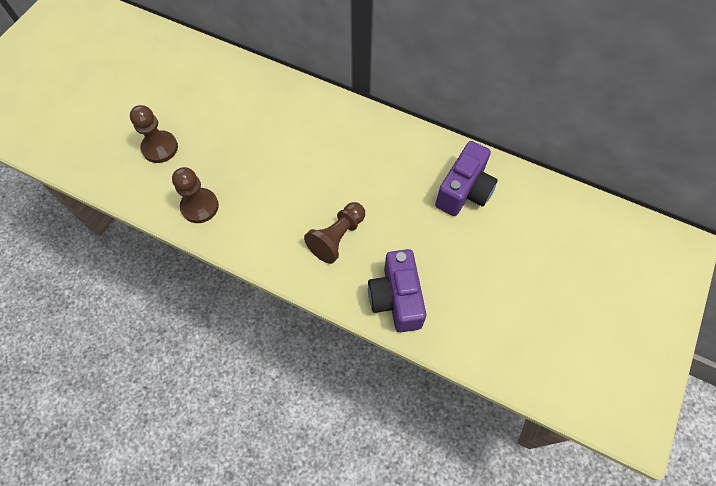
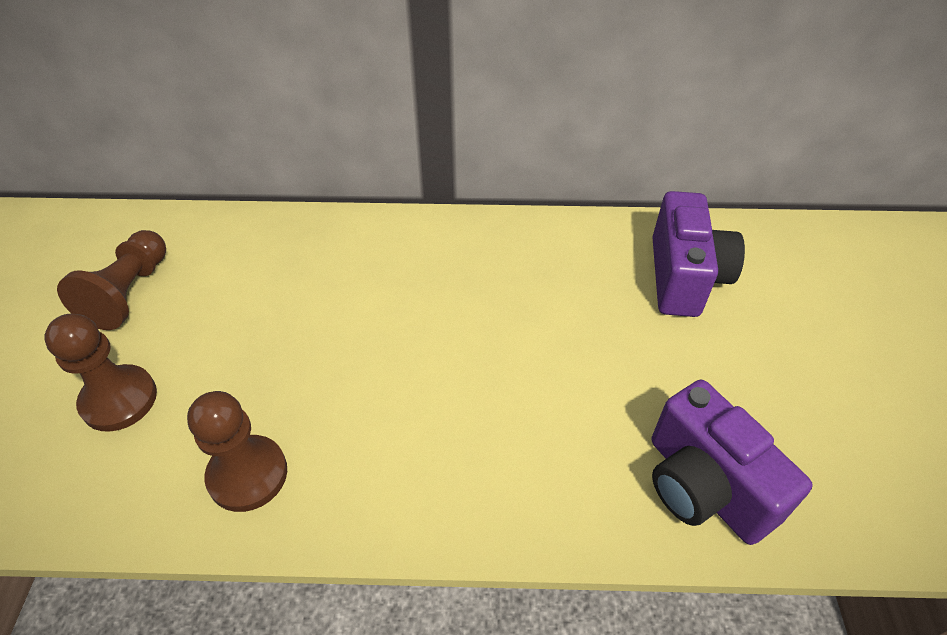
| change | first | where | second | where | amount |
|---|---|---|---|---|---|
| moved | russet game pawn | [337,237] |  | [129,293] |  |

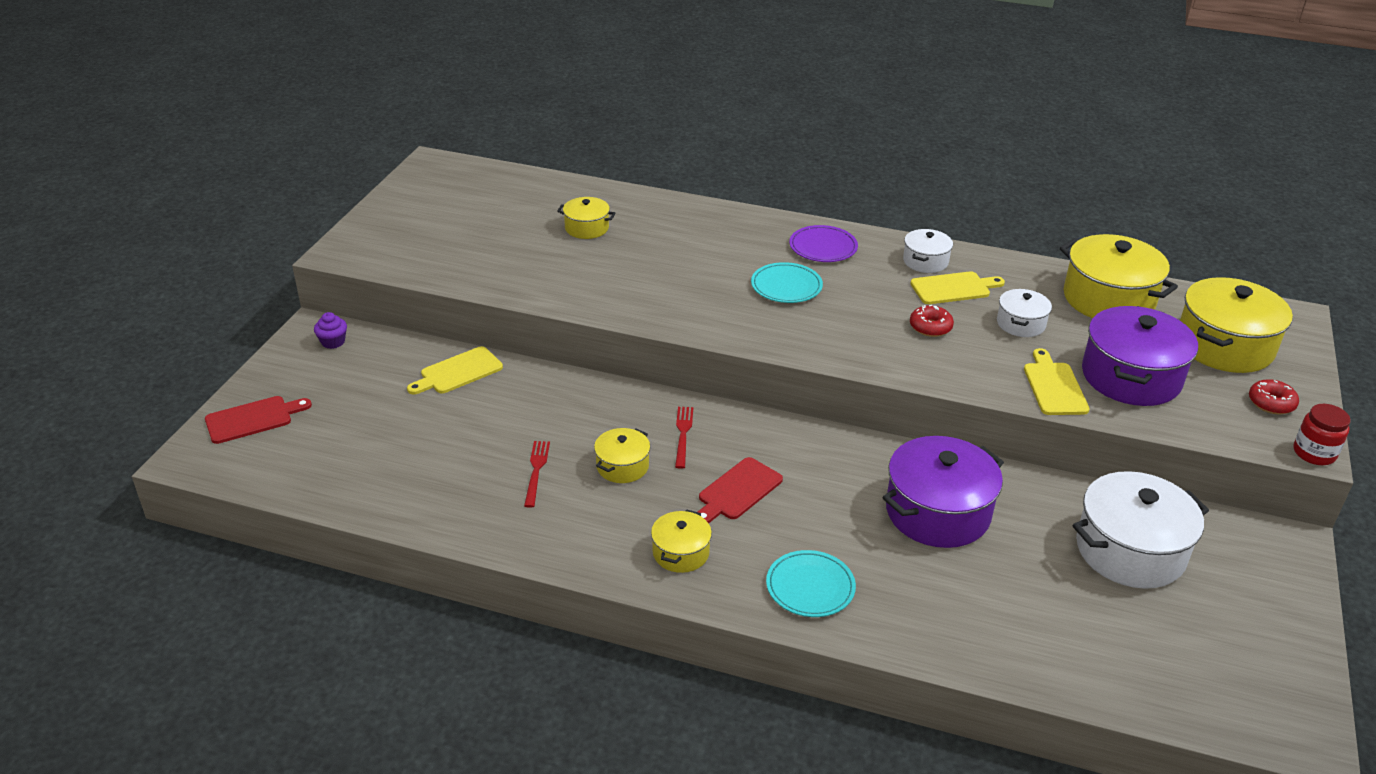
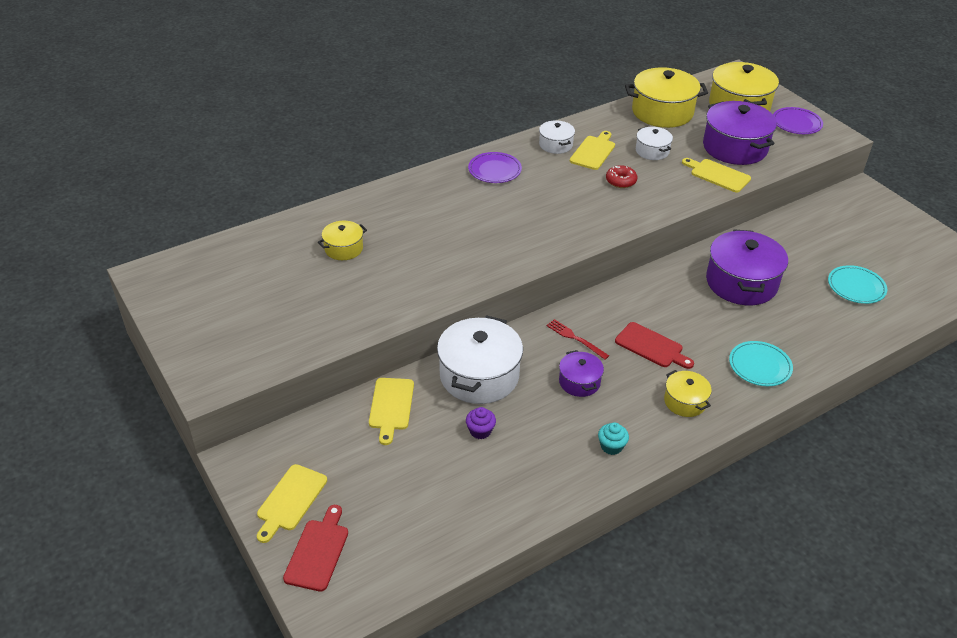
| change | first | where | second | where | amount |
|---|---|---|---|---|---|
| moved | aqua plate | [786,286] |  | [856,287] |  |
| moved | violet cupcake | [333,342] |  | [480,431] |  |
| replaced | crimson doughnut | [1271,403] | violet plate | [796,123] |  |
| removed | crimson jam jar | [1314,453] |  |  |  |
| recoloured | yellow stockpot | [622,466] | violet stockpot | [579,382] |  |
| removed | crimson fork | [536,471] |  |  |  |
| turned | crimson chopping board | [737,491] |  | [651,346] | 45 degrees counterclockwise |
| moved | snow-white stockpot | [1130,550] |  | [479,376] |  |
| added |  |  | aqua cupcake | [611,446] |  |
| added |  |  | yellow chopping board | [290,500] |  |

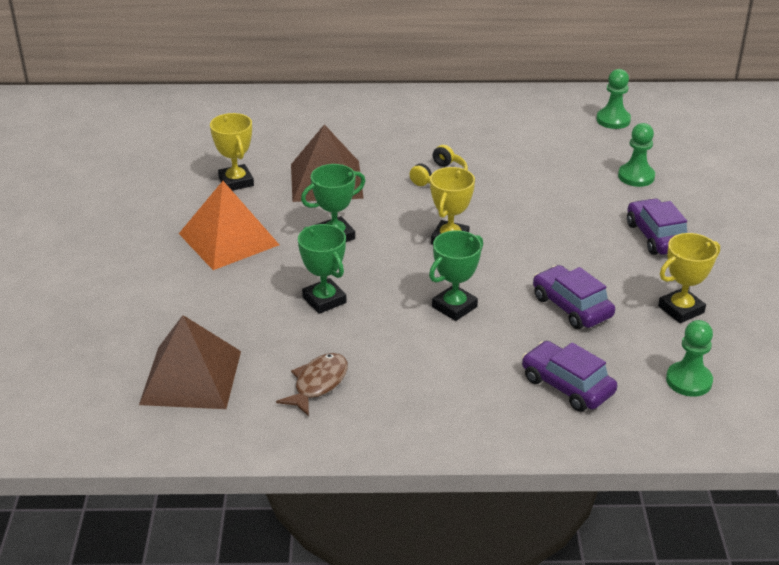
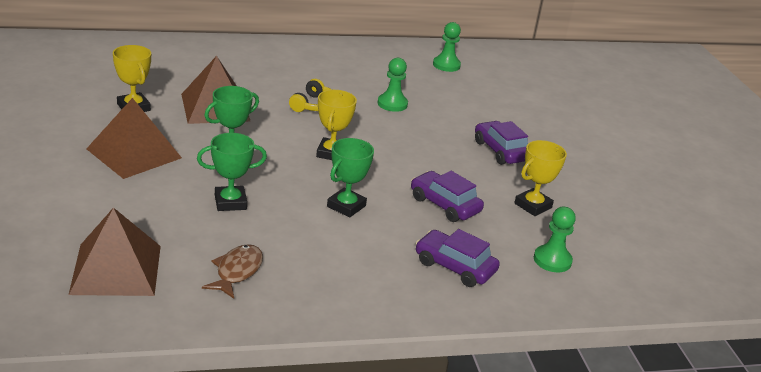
| change | first | where | second | where | amount |
|---|---|---|---|---|---|
| moved | green game pawn | [636,176] |  | [392,104] |  |
| recoloured | bright orange solid pyramid | [228,239] | russet solid pyramid | [134,153] |  |
| turned | green prize cup | [324,300] |  | [230,202] | 60 degrees counterclockwise |

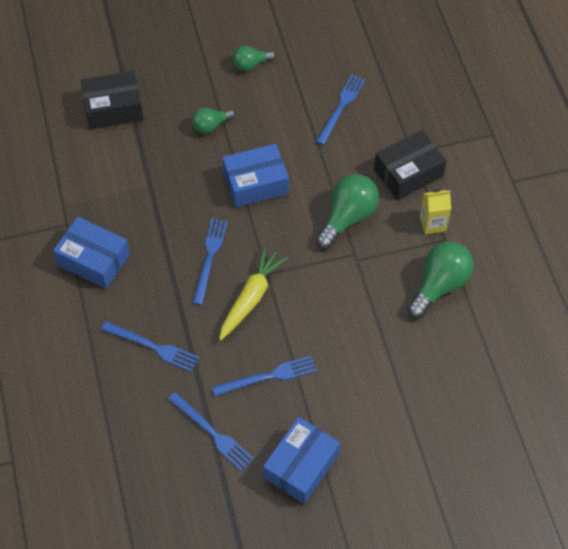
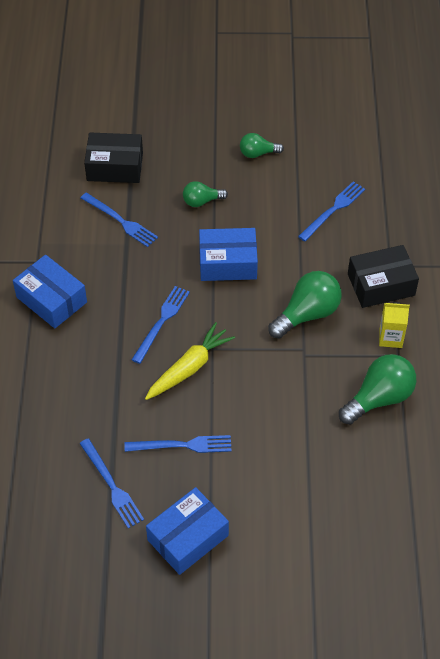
| change | first | where | second | where | amount |
|---|---|---|---|---|---|
| moved | blue fork | [152,347] |  | [120,221] |  |

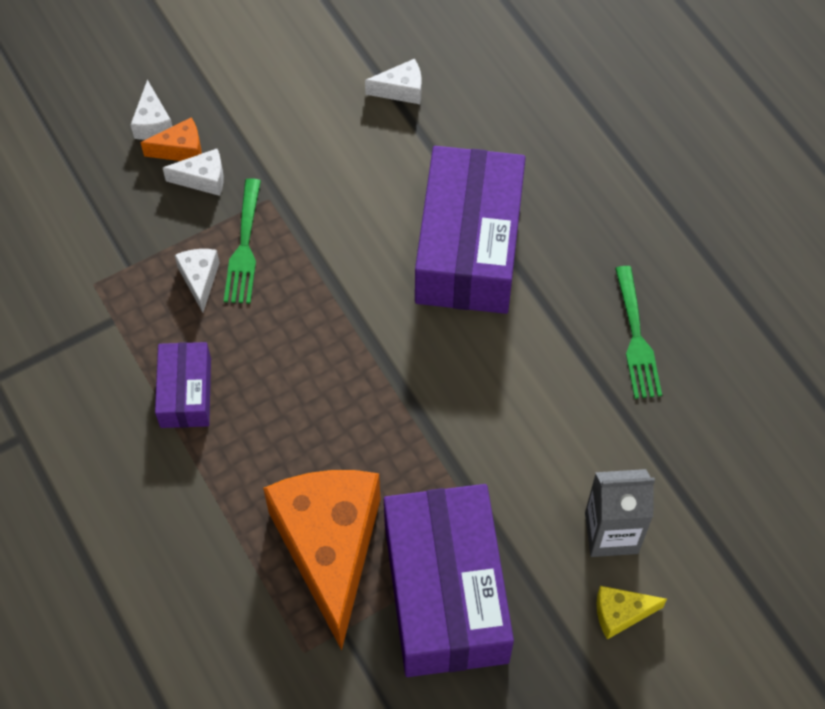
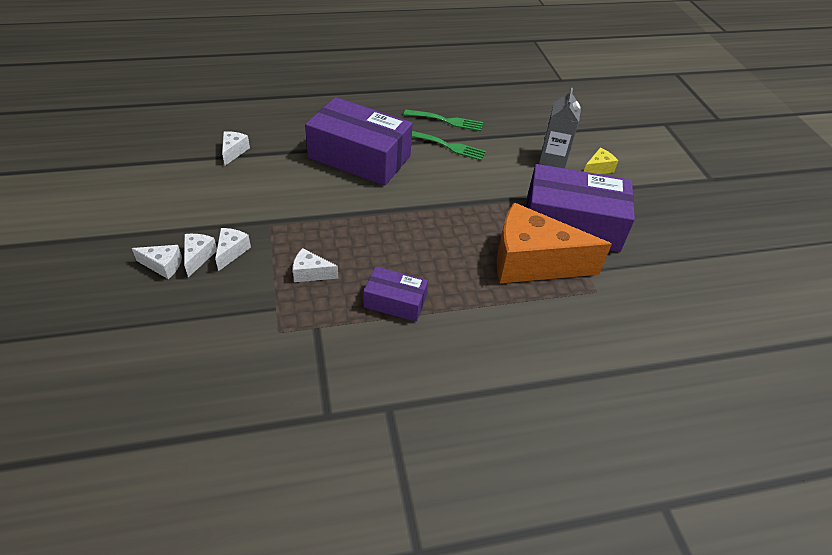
| change | first | where | second | where | amount |
|---|---|---|---|---|---|
| recoloured | bright orange cheese wedge | [181,150] | snow-white cheese wedge | [198,257] |  |
| moved | green fork | [244,247] |  | [448,146] |  |
| turned | yellow cheese wedge | [620,614] |  | [598,169] | 135 degrees counterclockwise |

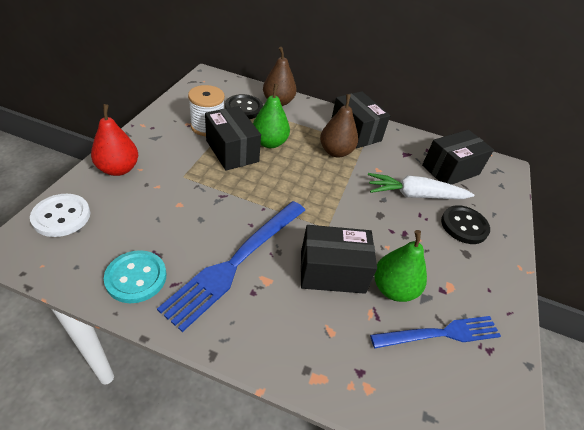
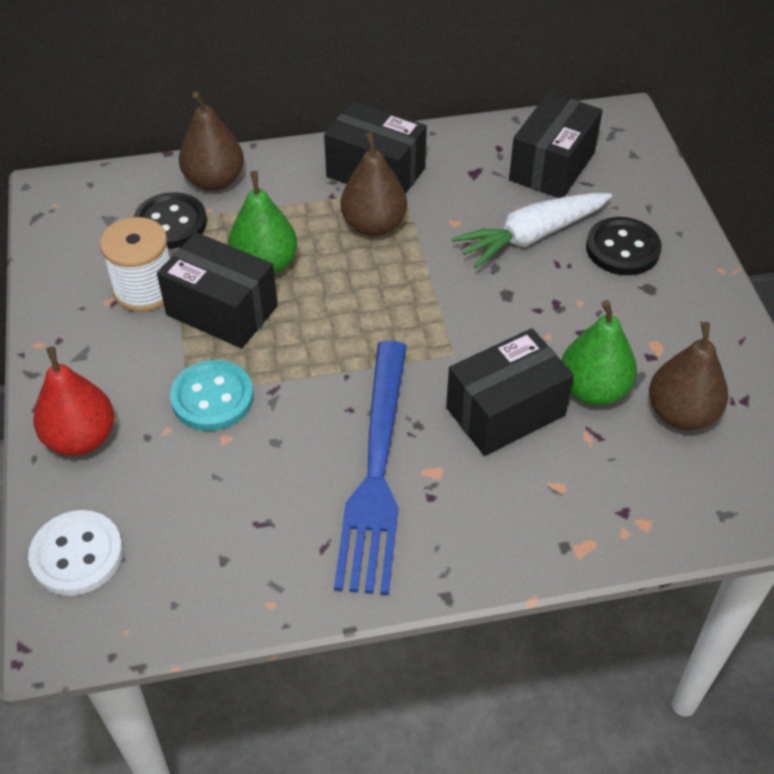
| change | first | where | second | where | amount |
|---|---|---|---|---|---|
| moved | aqua shirt button | [136,277] |  | [212,397] |  |
| replaced | blue fork | [440,334] | russet toy pear | [681,413] |  |

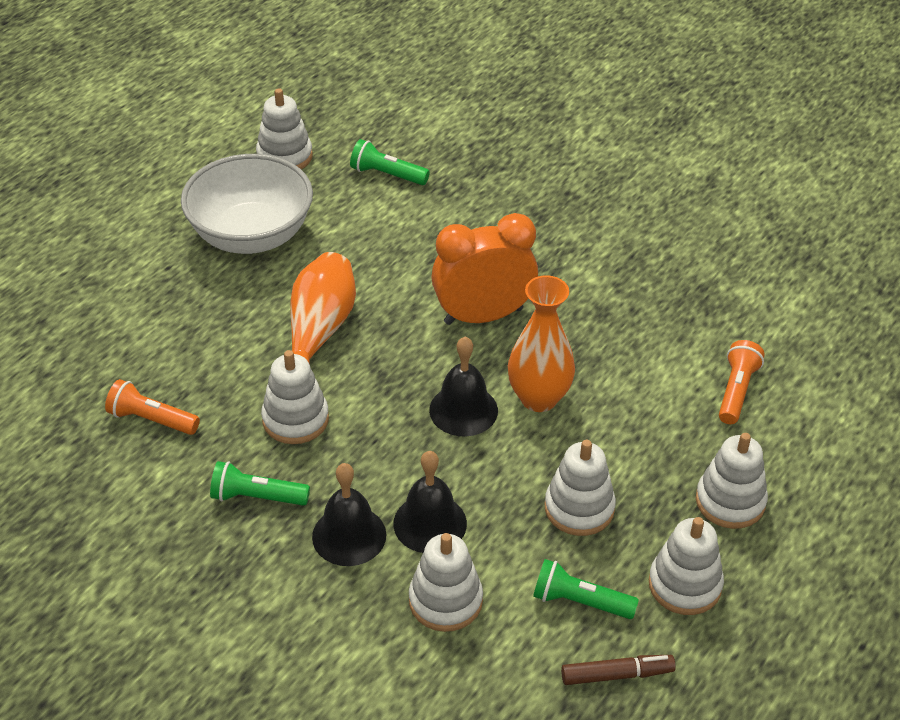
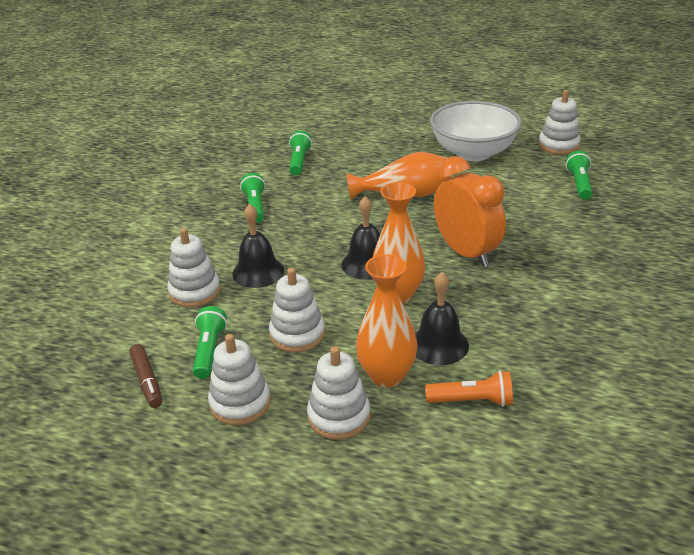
| change | first | where | second | where | amount |
|---|---|---|---|---|---|
| removed | snow-white stacking toy | [295,419] |  |  |  |
| recoloured | bright orange torch | [152,419] | green torch | [299,161] |  |
| moved | ebony hand bell | [349,535] |  | [439,344] |  |
| added |  |  | bright orange tall vase | [387,376] |  |

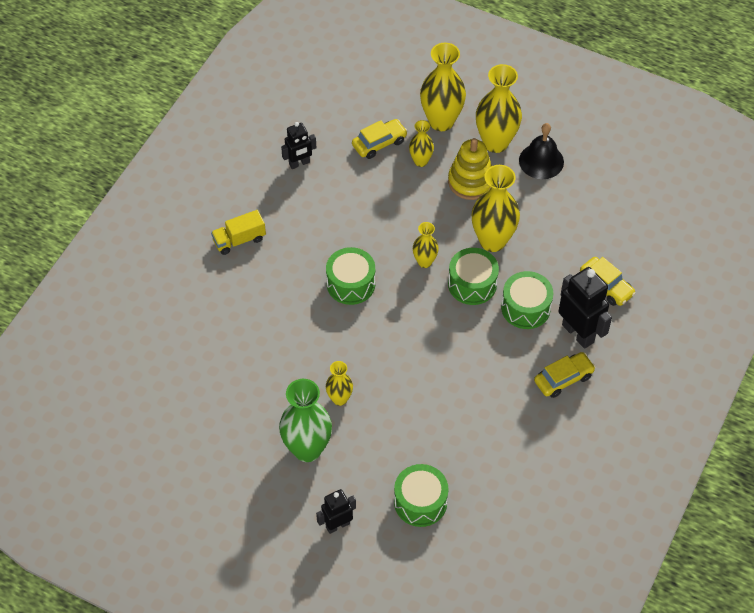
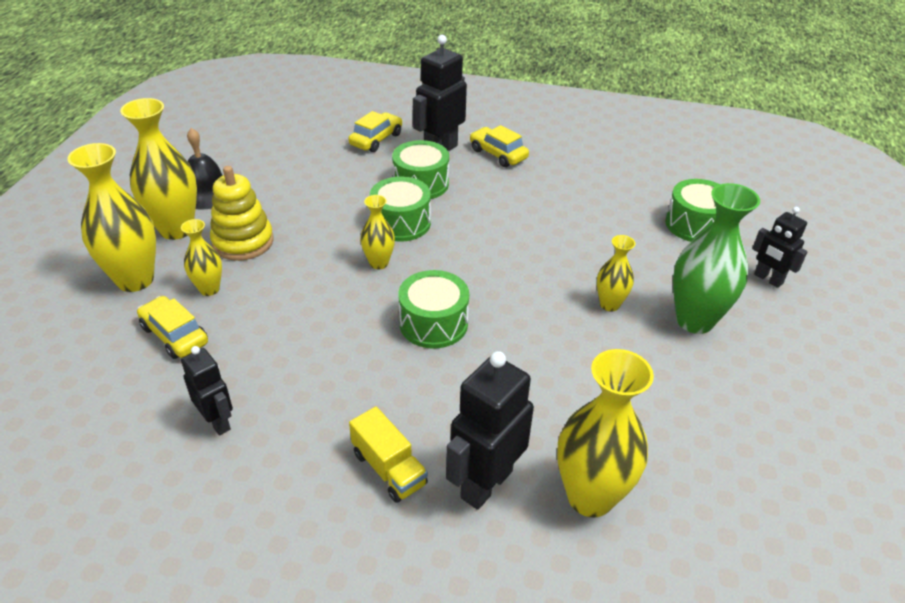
| change | first | where | second | where | amount |
|---|---|---|---|---|---|
| moved | yellow tall vase | [492,241] |  | [590,497] |  |
| added |  |  | ebony robot figure | [486,484] |  |

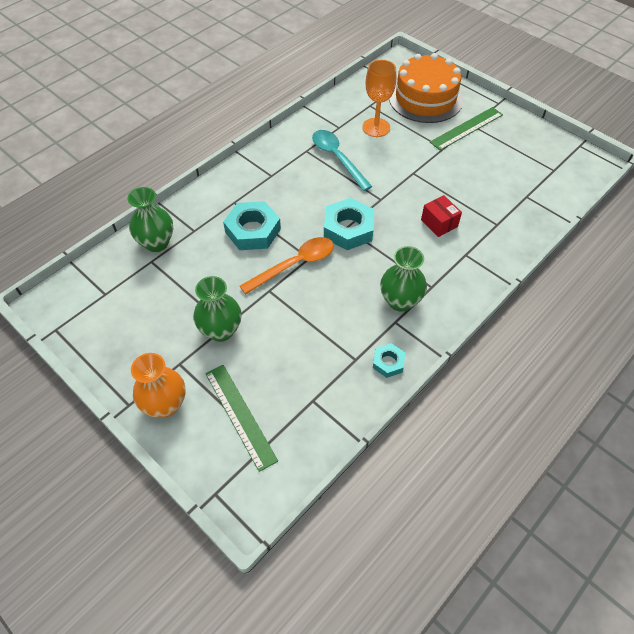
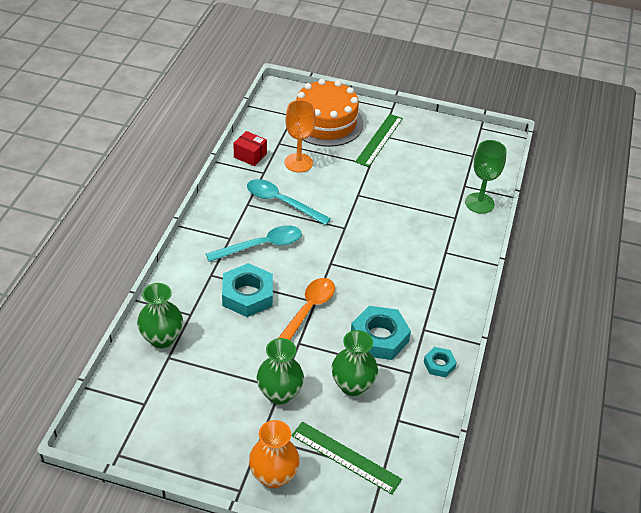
| change | first | where | second | where | amount |
|---|---|---|---|---|---|
| moved | crimson parcel | [439,223] |  | [250,155] |  |
| moved | aqua nut | [348,229] |  | [379,337] |  |
| moved | green tall vase | [400,301] |  | [352,385] |  |
| added |  |  | green chalice | [479,203] |  |
| added |  |  | aqua tablespoon | [261,246] |  |

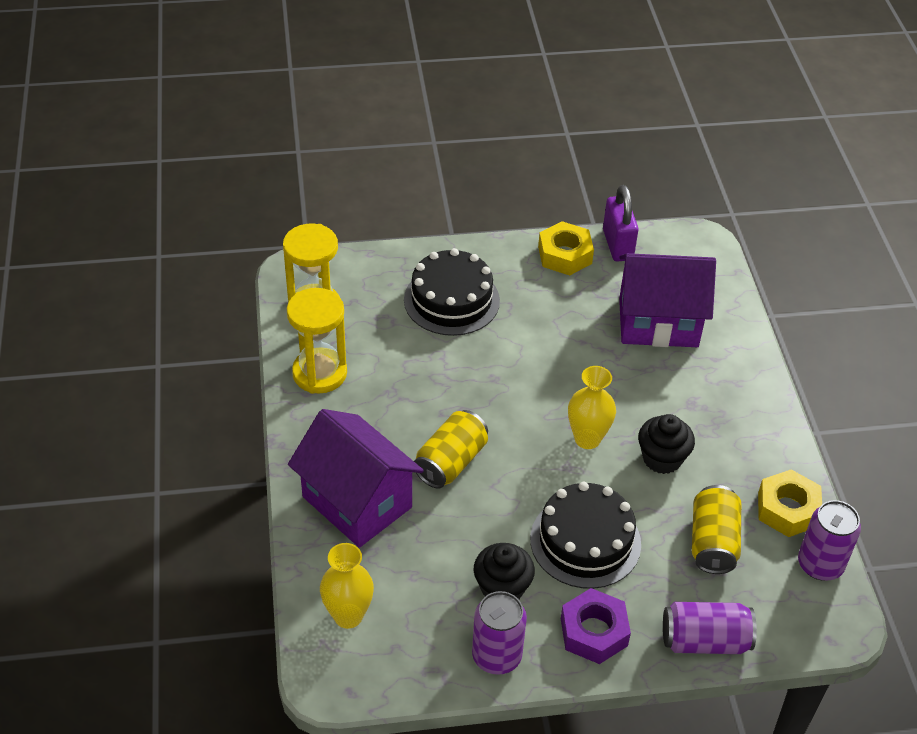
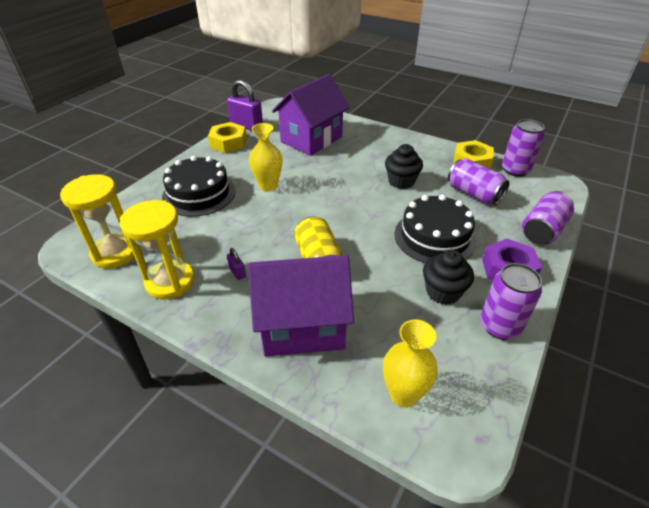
| change | first | where | second | where | amount |
|---|---|---|---|---|---|
| moved | yellow tall vase | [587,439] |  | [268,186] |  |
| recoloured | yellow tin | [712,542] | violet tin | [474,194] |  |
| added |  |  | violet small lock | [237,272] |  |

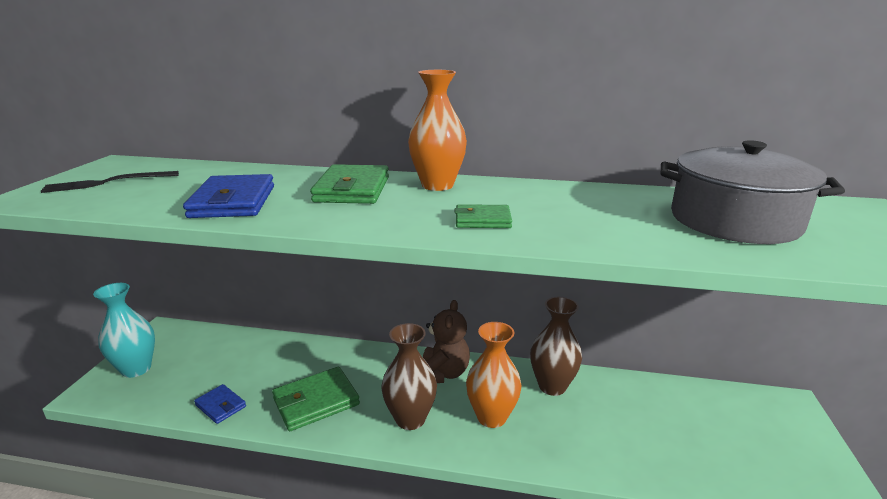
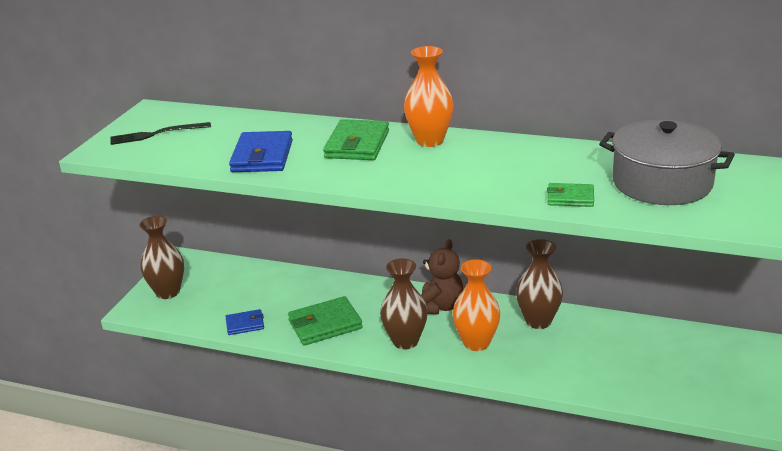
| change | first | where | second | where | amount |
|---|---|---|---|---|---|
| moved | green wallet | [482,220] |  | [570,198] |  |
| recoloured | aqua tall vase | [136,369] | russet tall vase | [168,292] |  |
| turned | blue wallet | [221,406] |  | [245,324] | 60 degrees counterclockwise |

